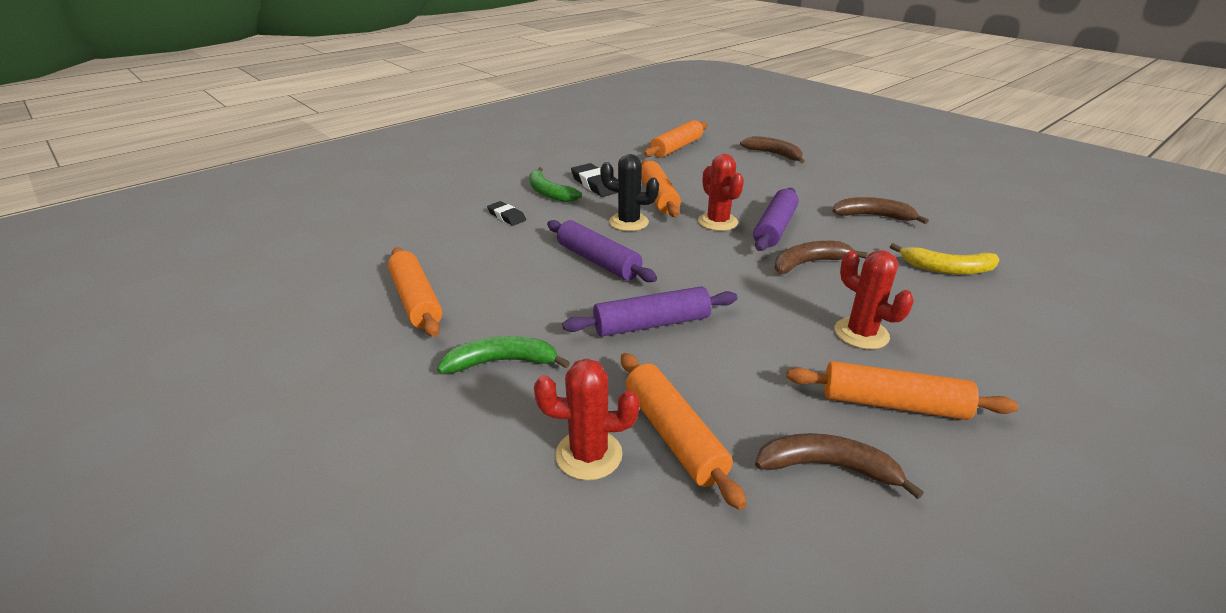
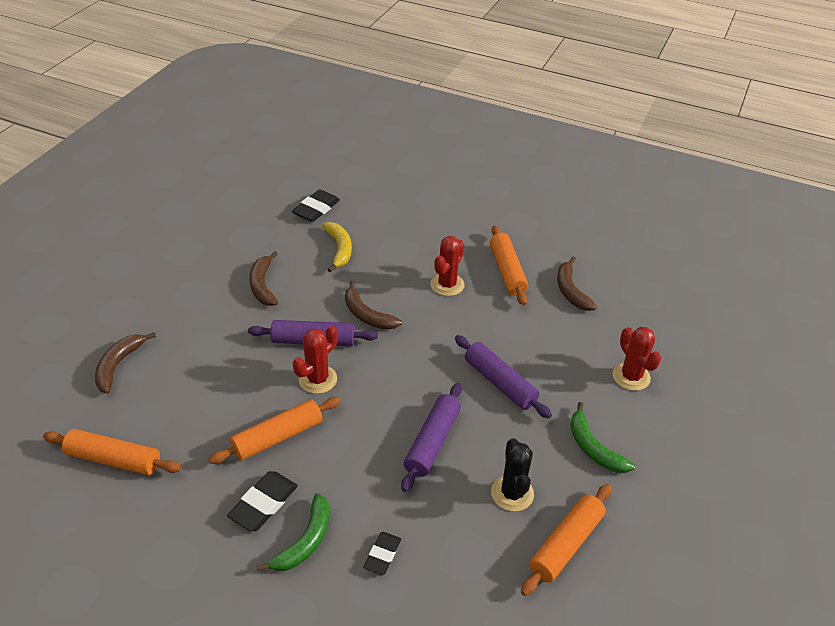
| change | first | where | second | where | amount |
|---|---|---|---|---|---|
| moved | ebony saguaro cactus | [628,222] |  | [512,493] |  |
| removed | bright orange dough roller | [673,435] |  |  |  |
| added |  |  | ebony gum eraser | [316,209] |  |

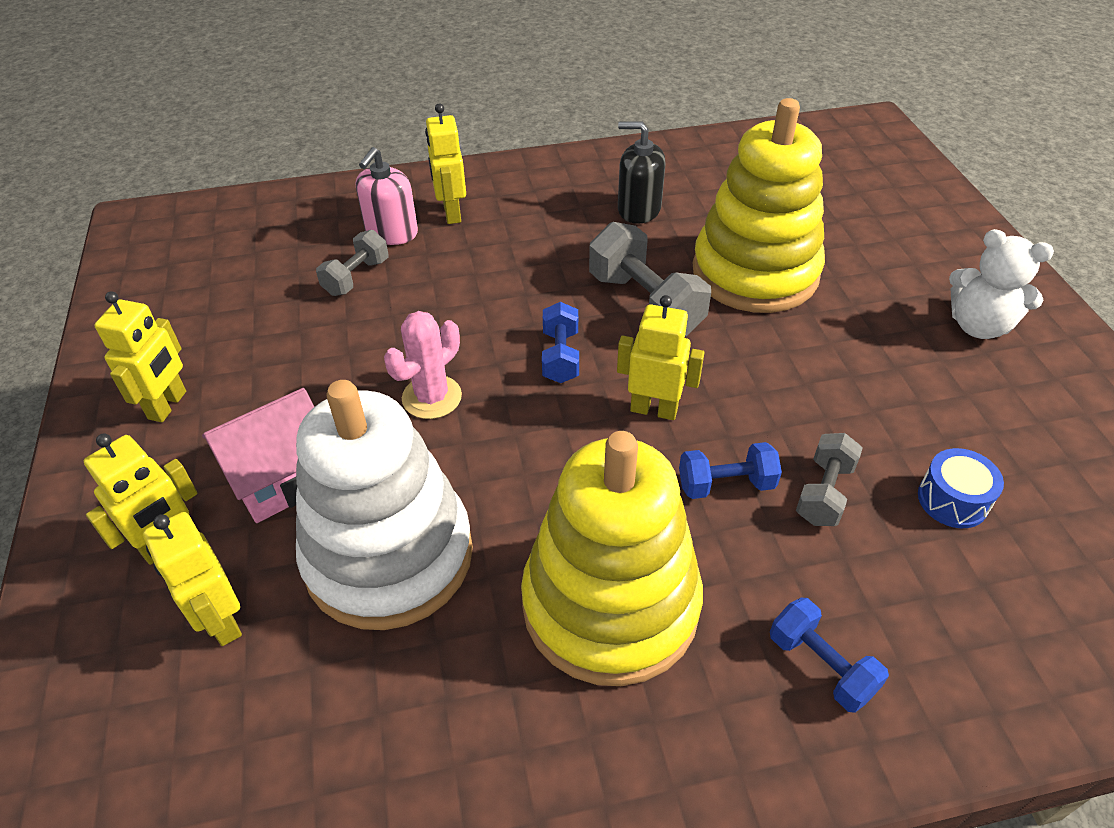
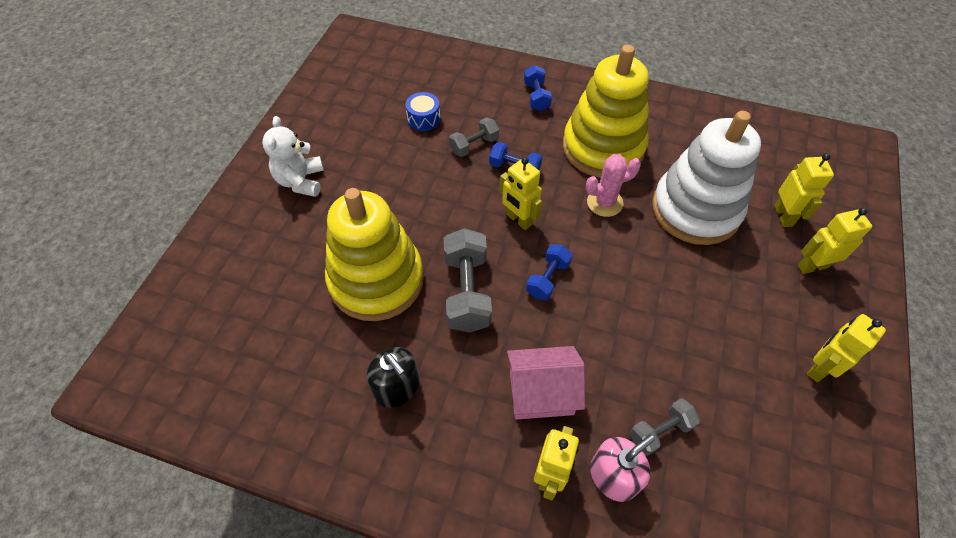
| change | first | where | second | where | amount |
|---|---|---|---|---|---|
| turned | snow-white stuffed bear | [978,326] |  | [301,181] | 150 degrees counterclockwise |
| moved | pink saguaro cactus | [432,397] |  | [604,202] |  |
| moved | pink cottage | [283,478] |  | [541,393] |  |

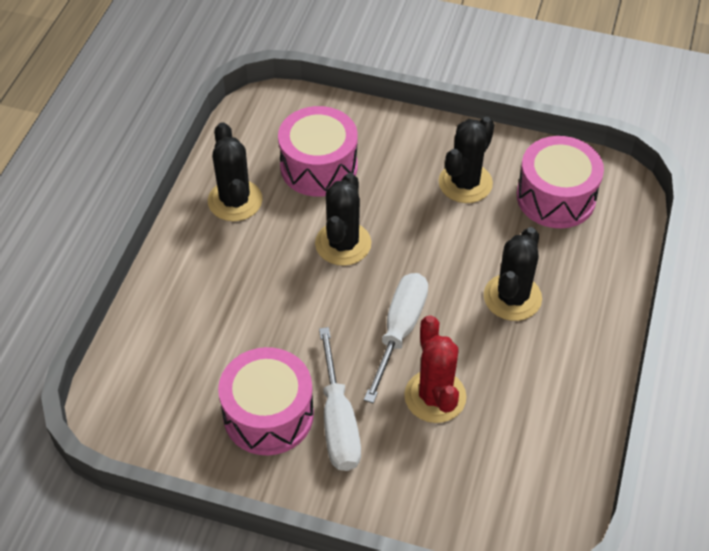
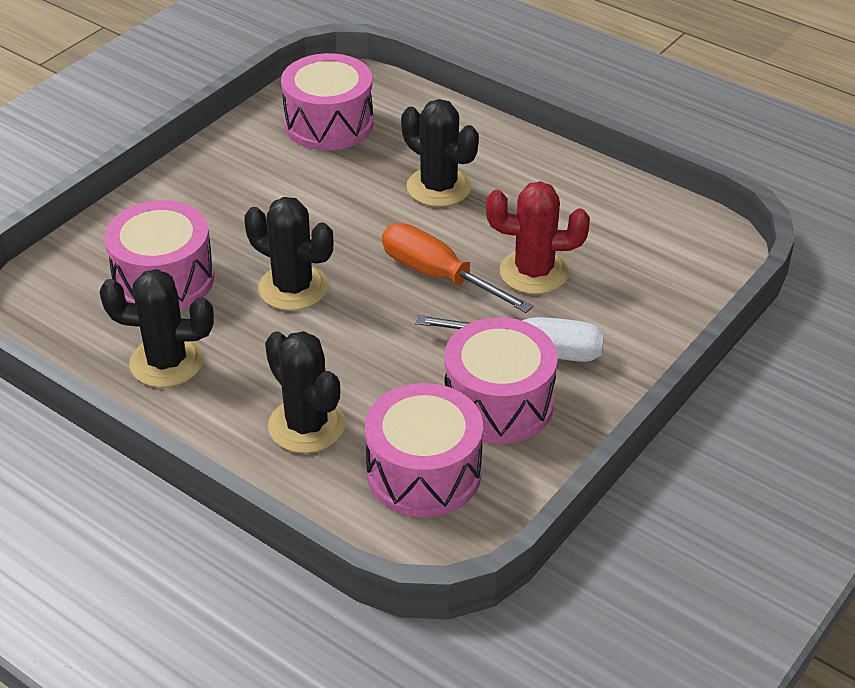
| change | first | where | second | where | amount |
|---|---|---|---|---|---|
| moved | ebony saguaro cactus | [465,183] |  | [306,426] |  |
| recoloured | snow-white hand screwdriver | [399,331] | bright orange hand screwdriver | [439,276] |  |
| added |  |  | pink snare drum | [424,472] |  |

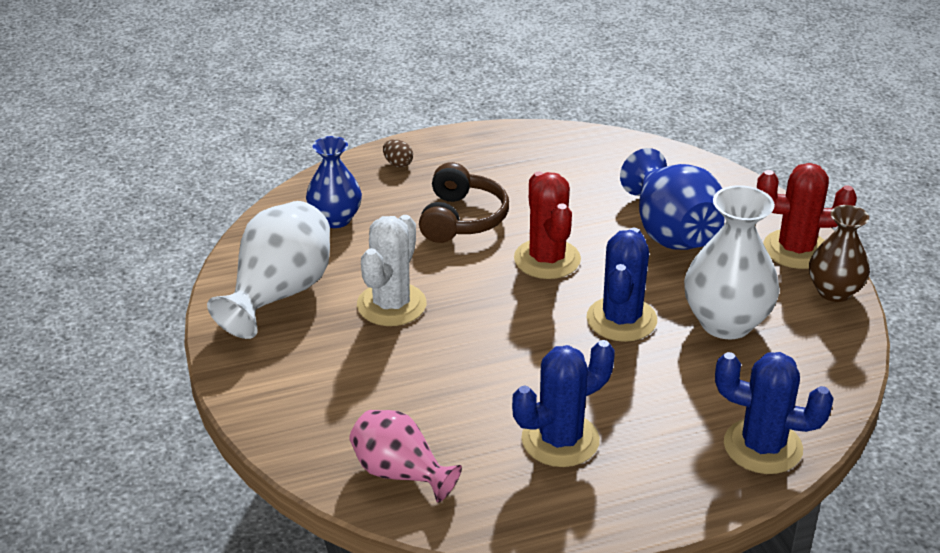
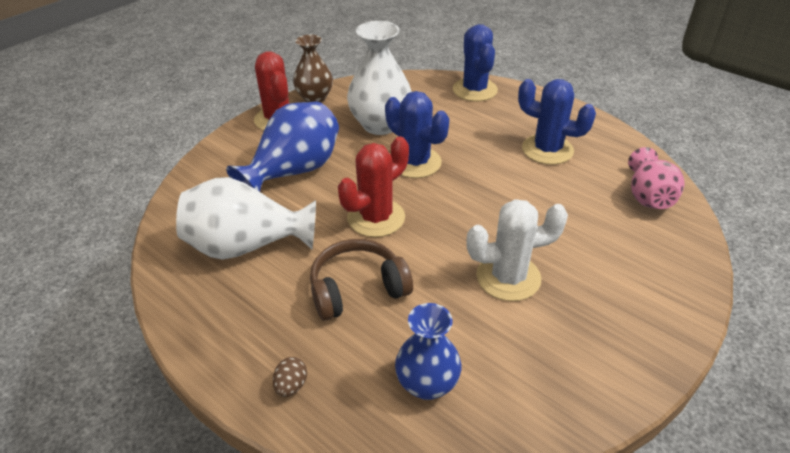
| change | first | where | second | where | amount |
|---|---|---|---|---|---|
| moved | snow-white tall vase | [279,294] |  | [247,246] |  |
| turned | blue saguaro cactus | [621,319] |  | [415,162] | 60 degrees clockwise |

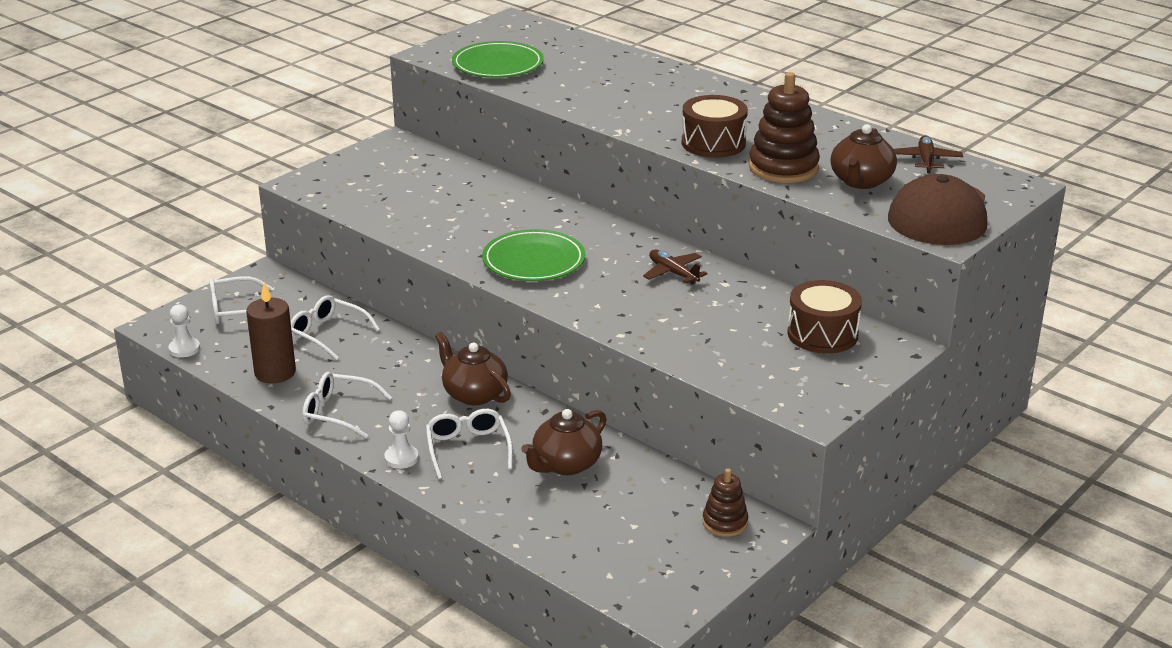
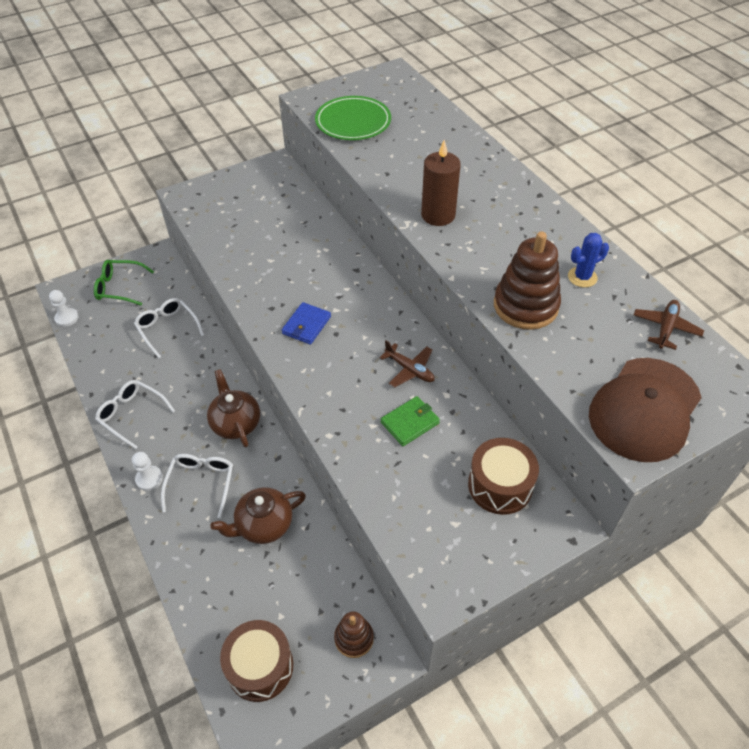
| change | first | where | second | where | amount |
|---|---|---|---|---|---|
| moved | russet snare drum | [713,143] |  | [260,666] |  |
| removed | russet tea pot | [861,181] |  |  |  |
| replaced | green plate | [534,261] | blue wallet | [306,325] |  |
| turned | russet toy plane | [673,273] |  | [409,369] | 150 degrees clockwise |
| recoloured | snow-white glasses | [234,310] | green glasses | [119,287] |  |
| moved | russet candle | [275,372] |  | [438,215] |  |
| added |  |  | blue saguaro cactus | [582,277] |  |
| added |  |  | green wallet | [410,422] |  |

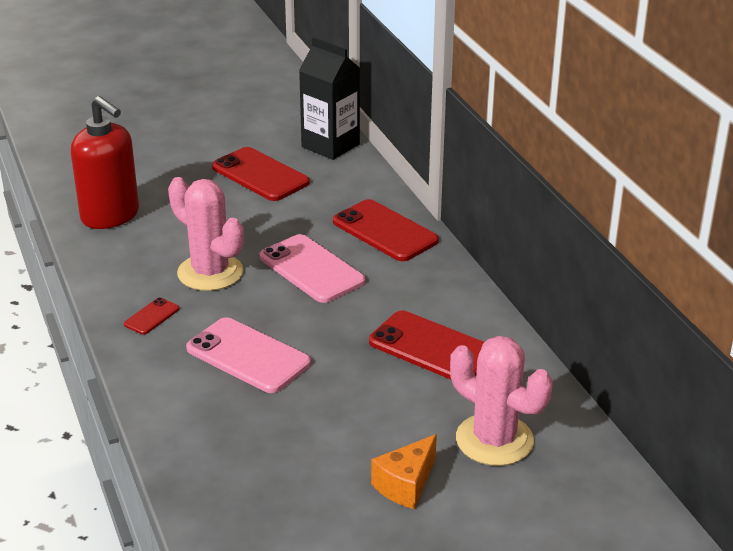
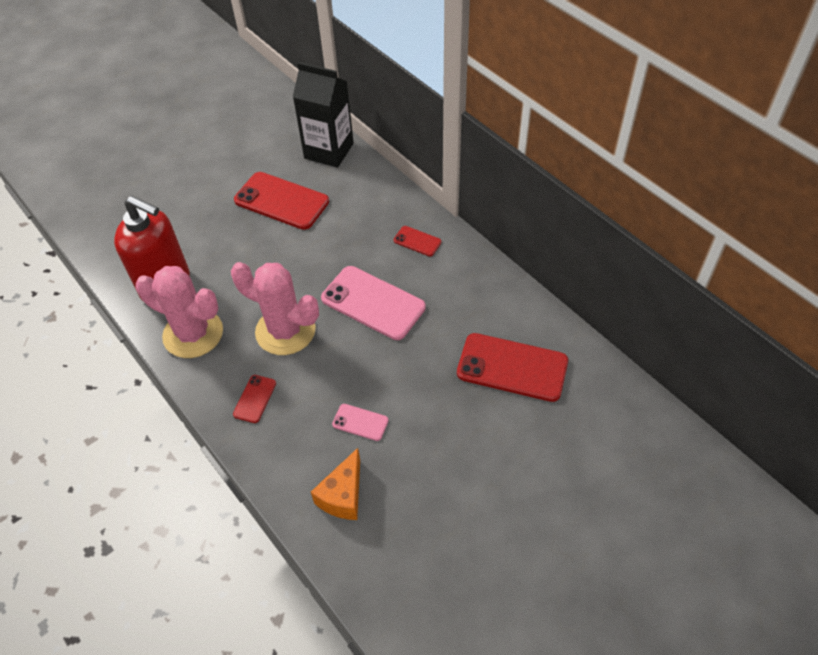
| change | first | where | second | where | amount |
|---|---|---|---|---|---|
| resized | crimson mobile phone | [385,231] |  | [417,241] | x0.48 |
| resized | pink mobile phone | [248,356] |  | [360,422] | x0.48 |
| moved | pink saguaro cactus | [494,440] |  | [193,334] |  |
| moved | bright orange cheese wedge | [406,485] |  | [343,495] |  |

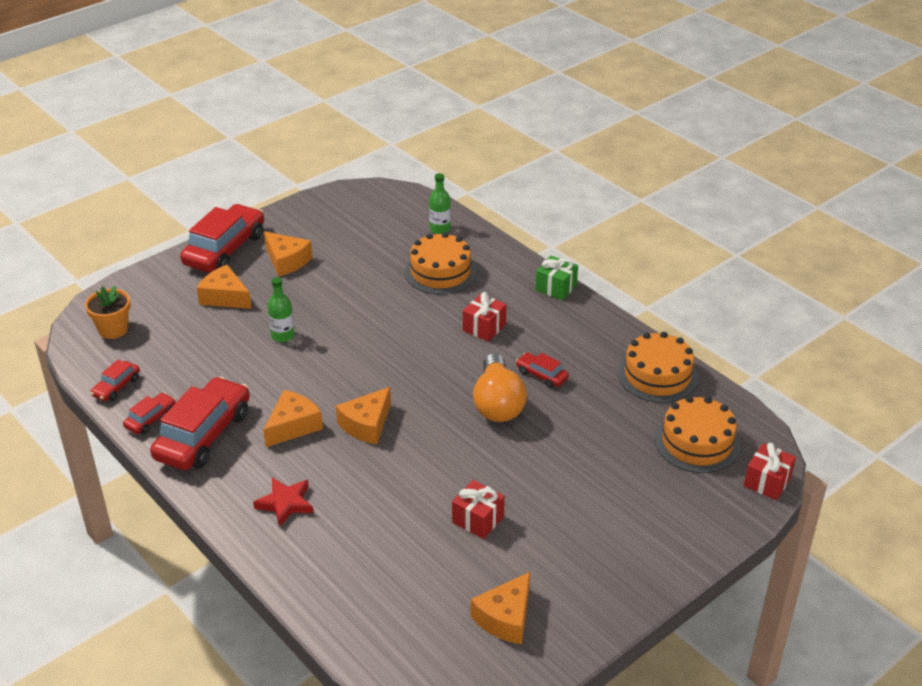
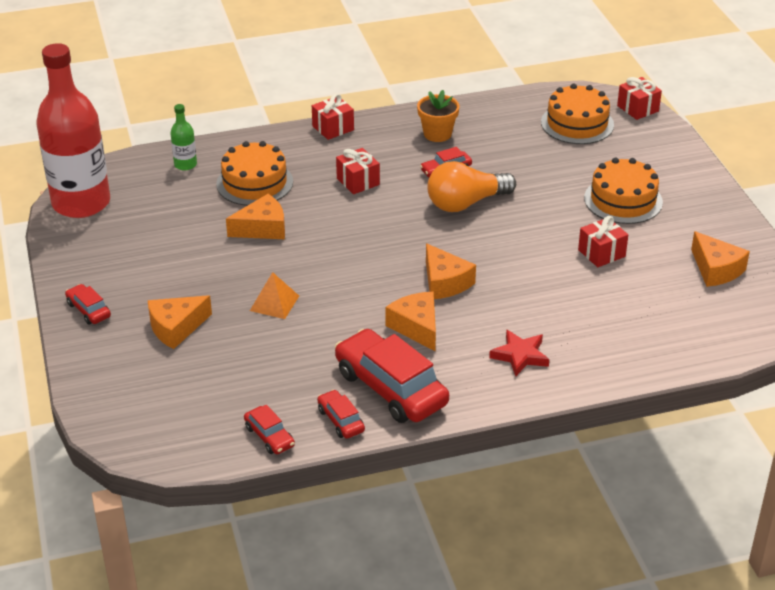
| change | first | where | second | where | amount |
|---|---|---|---|---|---|
| resized | crimson toy car | [225,249] |  | [88,310] | x0.47 |
| moved | bright orange cheese wedge | [287,261] |  | [262,228] |  |
| recoloured | green present | [556,288] | crimson present | [333,128] |  |
| replaced | green flask | [283,336] | bright orange solid pyramid | [274,303] |  |
| moved | bright orange flower pot | [113,329] |  | [437,134] |  |
| moved | bright orange cake | [657,375] |  | [623,200] |  |
| turned | bright orange light bulb | [498,403] |  | [466,203] | 135 degrees clockwise |
| added |  |  | crimson flask | [81,203] |  |

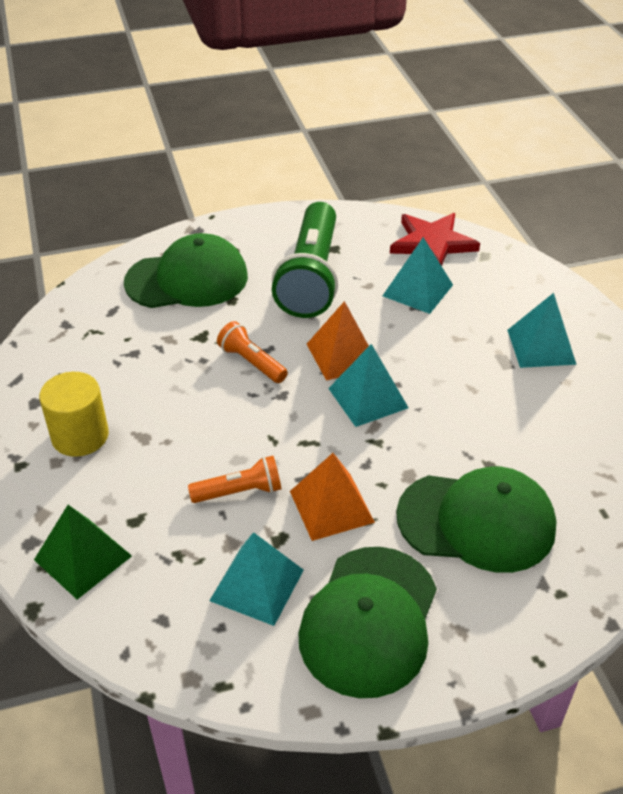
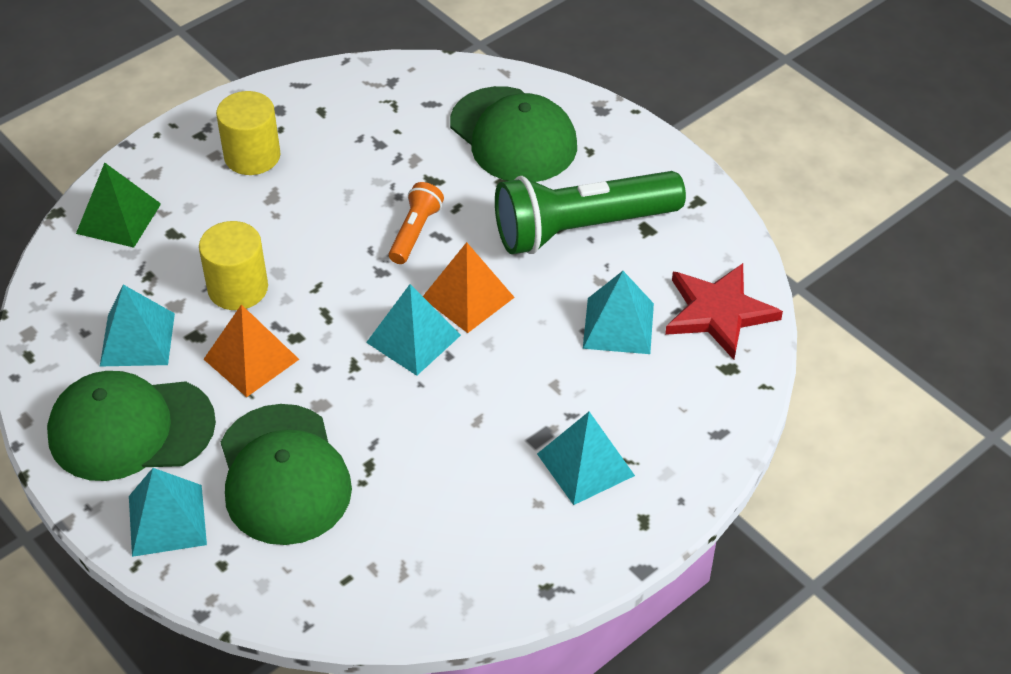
| change | first | where | second | where | amount |
|---|---|---|---|---|---|
| replaced | bright orange torch | [239,492] | yellow cylinder | [238,288] |  |
| added |  |  | aqua solid pyramid | [167,520] |  |

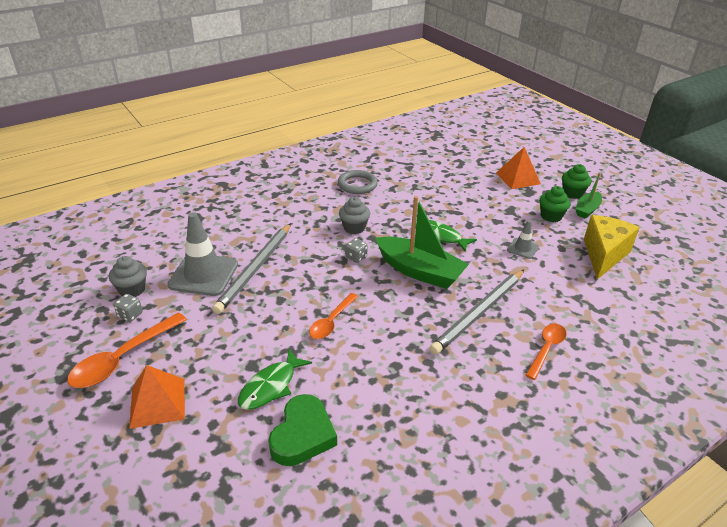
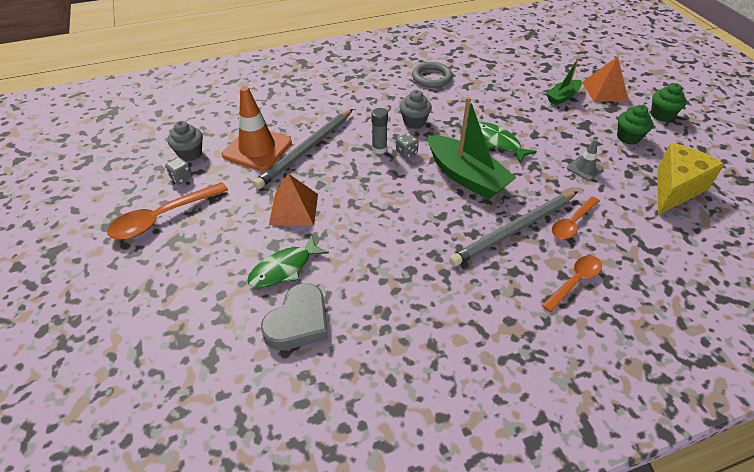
| change | first | where | second | where | amount |
|---|---|---|---|---|---|
| moved | green sailboat | [587,209] |  | [562,97] |  |
| recoloured | grey safety cone | [203,275] | bright orange safety cone | [257,149] |  |
| moved | bright orange tablespoon | [331,321] |  | [572,223] |  |
| moved | bright orange solid pyramid | [157,403] |  | [293,209] |  |
| recoloured | green heart | [302,435] | grey heart | [298,322] |  |
| added |  |  | grey glue stick | [379,149] |  |

